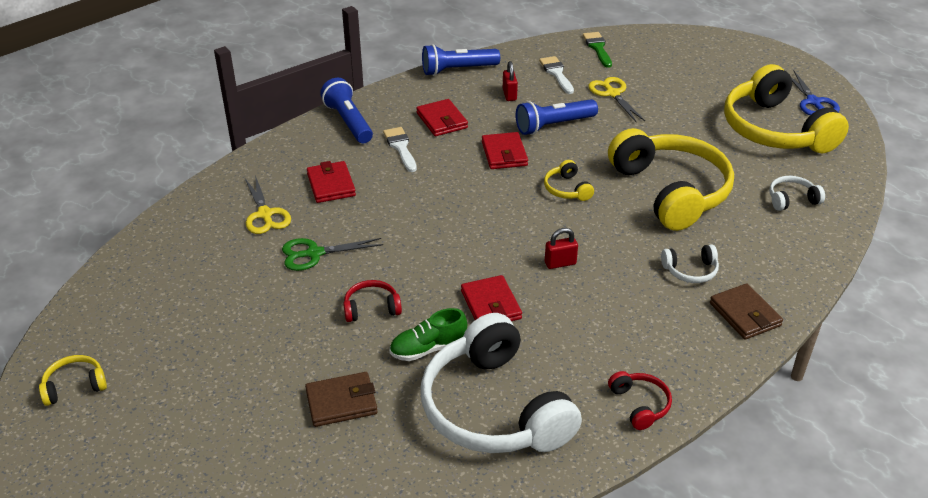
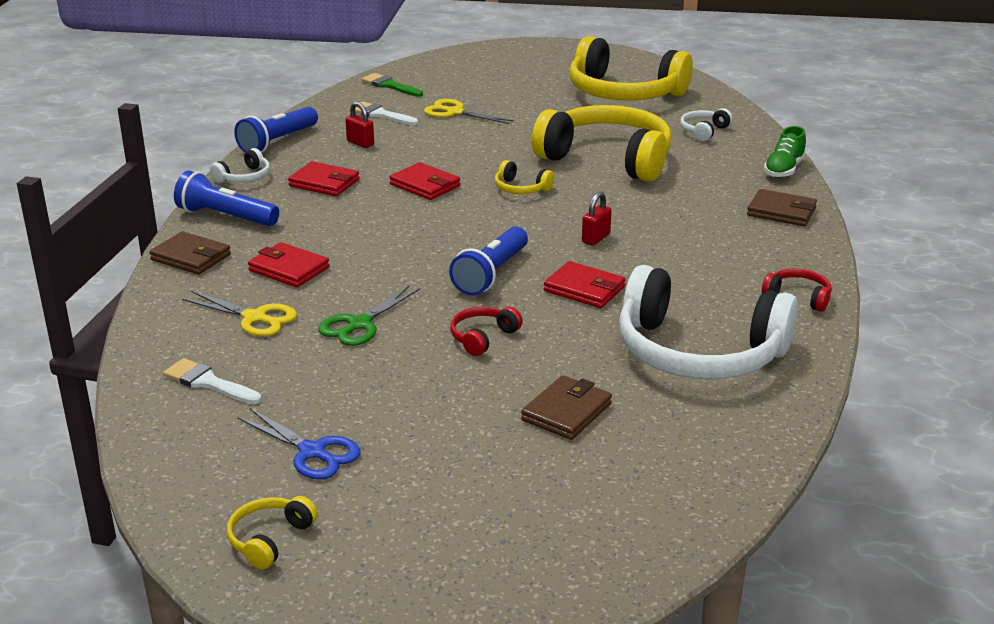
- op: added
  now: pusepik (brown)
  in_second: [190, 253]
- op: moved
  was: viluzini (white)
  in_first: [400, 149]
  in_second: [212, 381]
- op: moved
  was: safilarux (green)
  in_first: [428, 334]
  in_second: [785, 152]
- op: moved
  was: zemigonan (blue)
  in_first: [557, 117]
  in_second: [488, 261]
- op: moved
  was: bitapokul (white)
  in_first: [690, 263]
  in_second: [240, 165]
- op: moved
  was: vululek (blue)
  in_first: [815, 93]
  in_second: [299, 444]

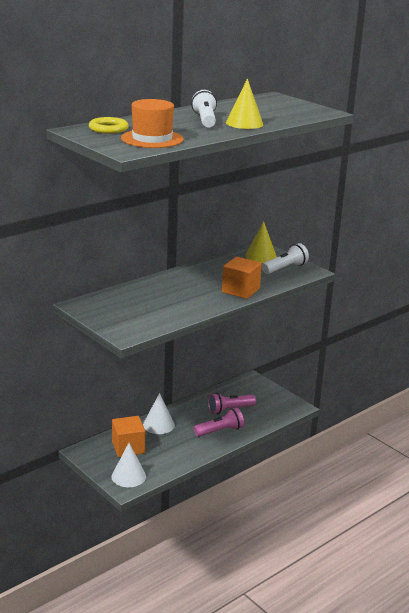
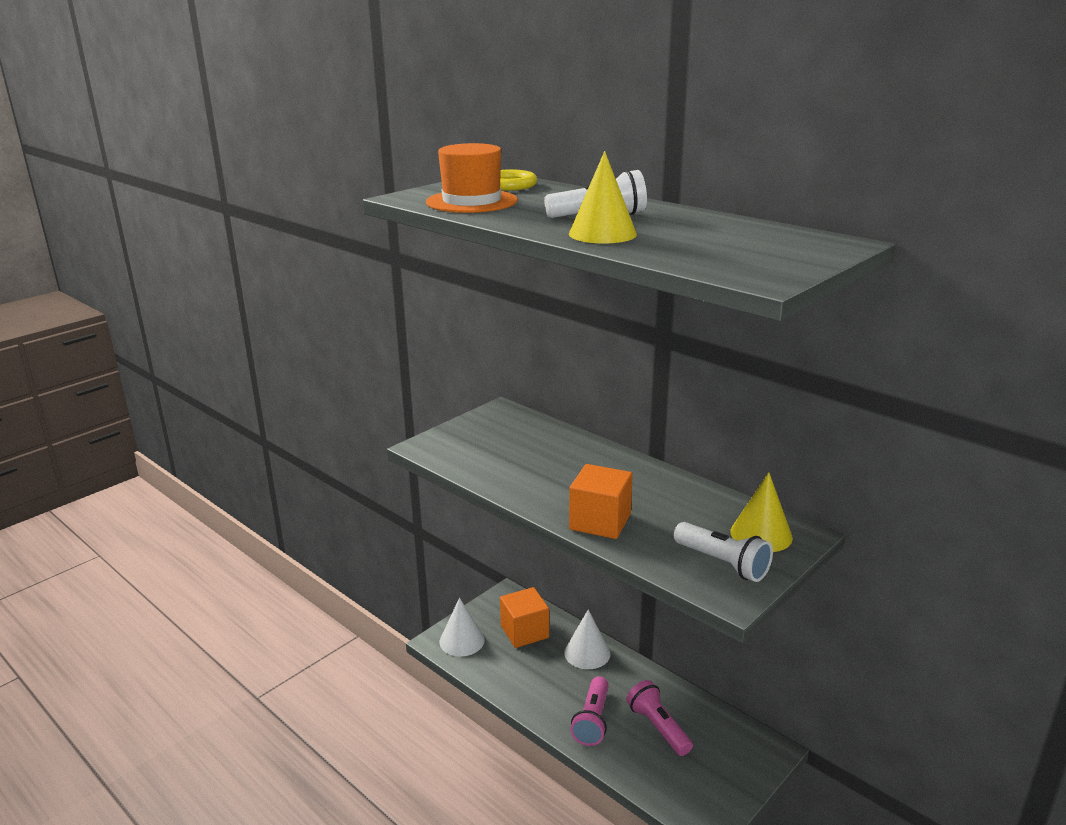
- op: turned
  was: zemigonan (pink)
  in_first: [219, 422]
  in_second: [590, 711]
  clockwise: 45

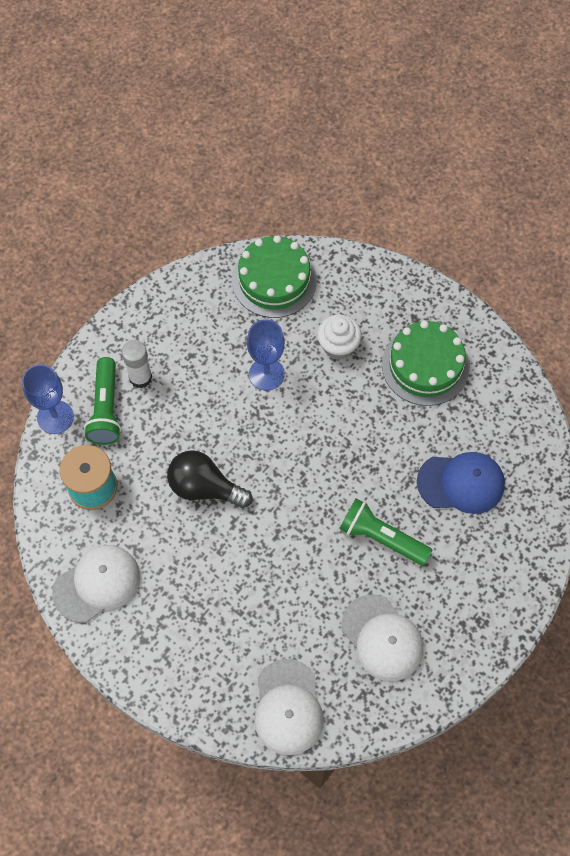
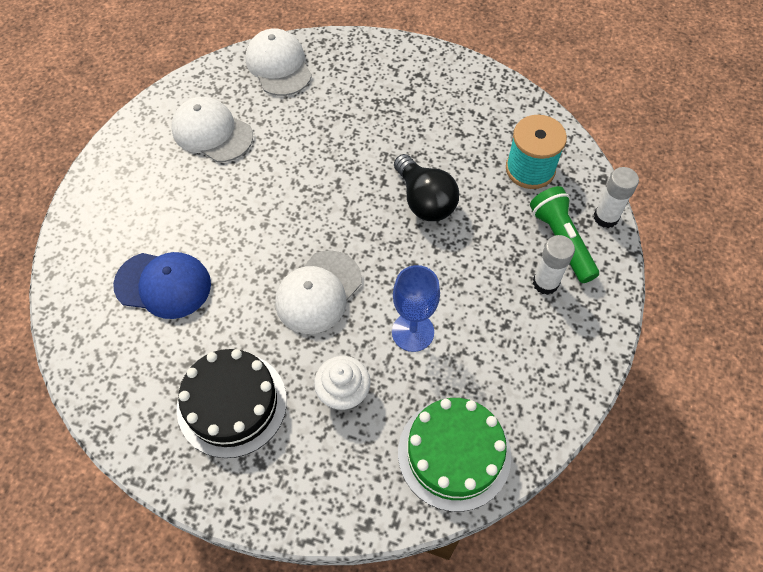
- op: removed
  was: zemigonan (green)
  in_first: [385, 532]
- op: moved
  was: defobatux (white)
  in_first: [96, 584]
  in_second: [318, 292]
- op: replaced
  was: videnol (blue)
  now: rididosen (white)
  in_first: [48, 399]
  in_second: [616, 197]
- op: recoloured
  was: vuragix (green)
  now: vuragix (black)
  in_first: [426, 363]
  in_second: [232, 403]
- op: turned
  was: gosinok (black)
  in_first: [209, 479]
  in_second: [426, 187]
  clockwise: 60
- op: turned
  was: defobatux (blue)
  in_first: [461, 483]
  in_second: [162, 285]
  clockwise: -150

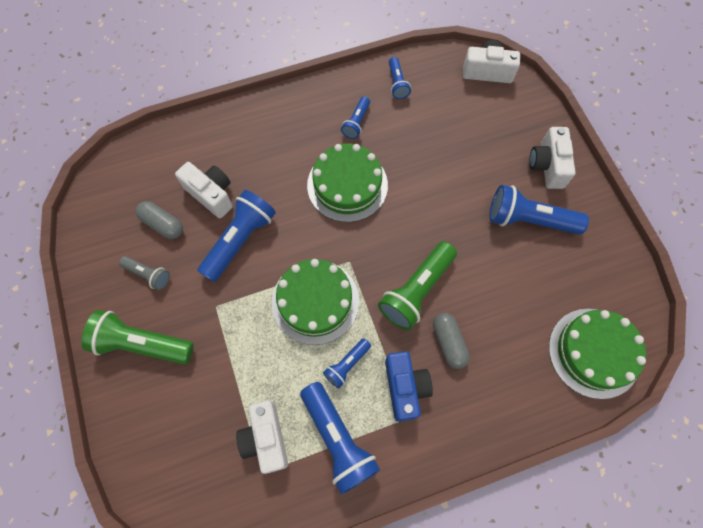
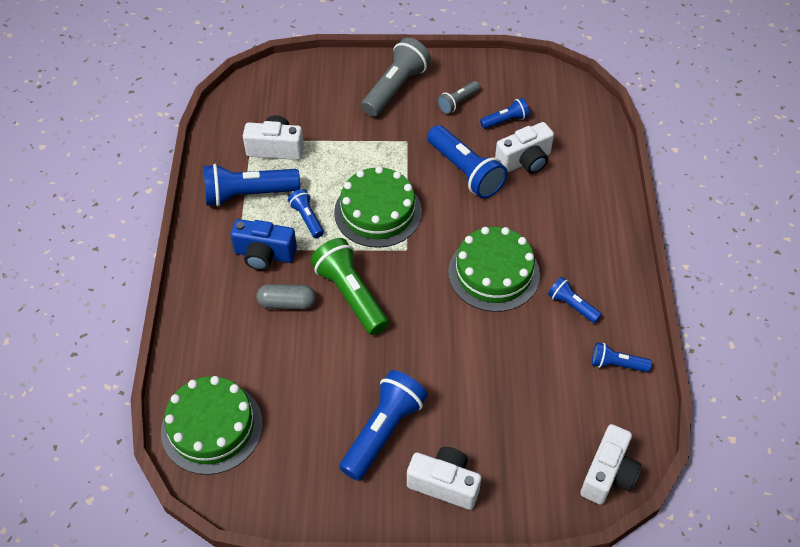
- op: replaced
  was: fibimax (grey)
  now: zemigonan (blue)
  in_first: [159, 220]
  in_second: [504, 113]
- op: recoloured
  was: zemigonan (green)
  now: zemigonan (grey)
  in_first: [137, 337]
  in_second: [396, 77]

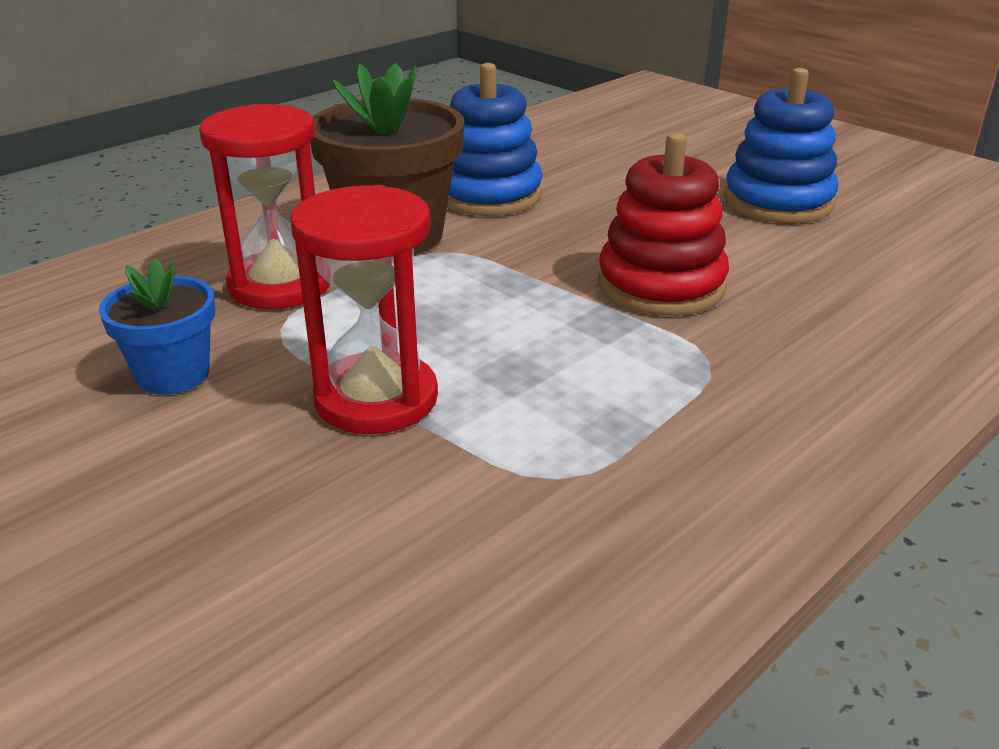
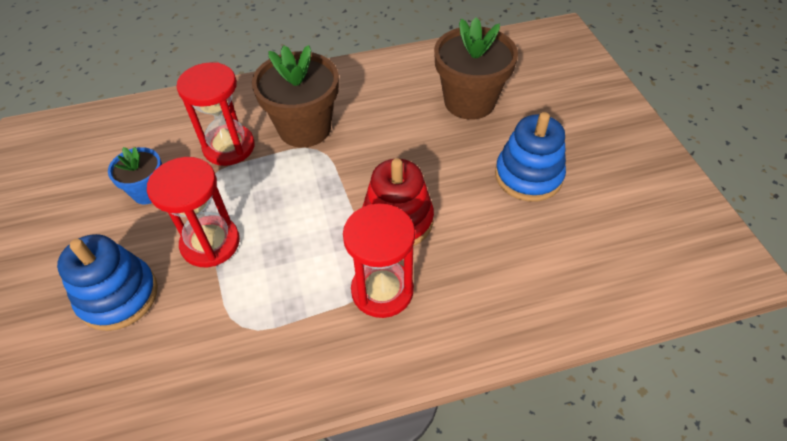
- op: added
  now: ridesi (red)
  in_second: [379, 260]
- op: added
  now: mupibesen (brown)
  in_second: [476, 68]
- op: moved
  was: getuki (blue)
  in_first: [494, 139]
  in_second: [107, 282]

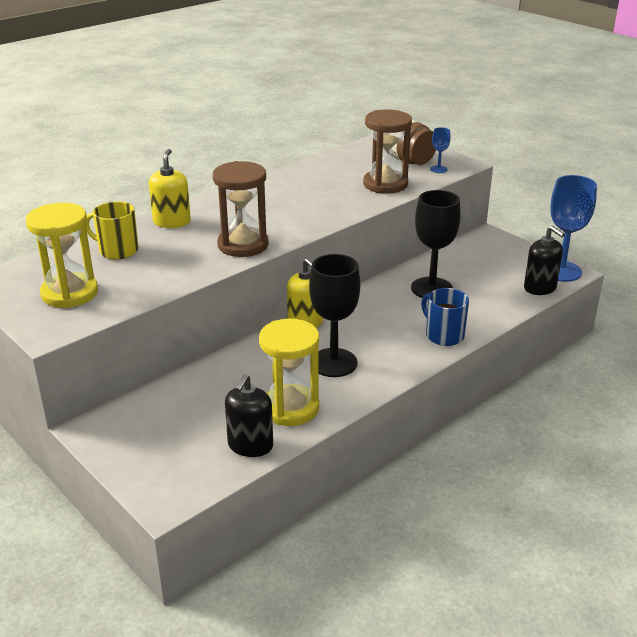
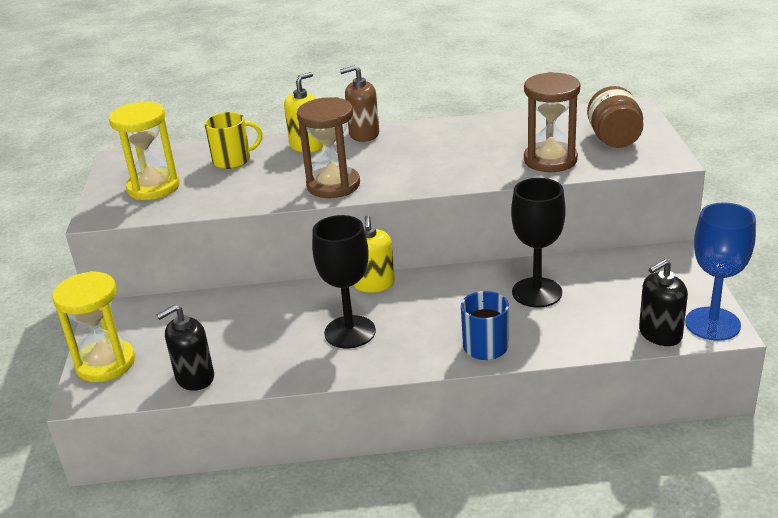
- op: removed
  was: videnol (blue)
  in_first: [440, 150]
- op: added
  now: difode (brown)
  in_second: [359, 103]
- op: moved
  was: ridesi (yellow)
  in_first: [289, 372]
  in_second: [93, 326]
- op: turned
  was: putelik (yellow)
  in_first: [112, 230]
  in_second: [233, 140]
  clockwise: 105
- op: turned
  was: difode (black)
  in_first: [544, 260]
  in_second: [663, 302]
  clockwise: 60

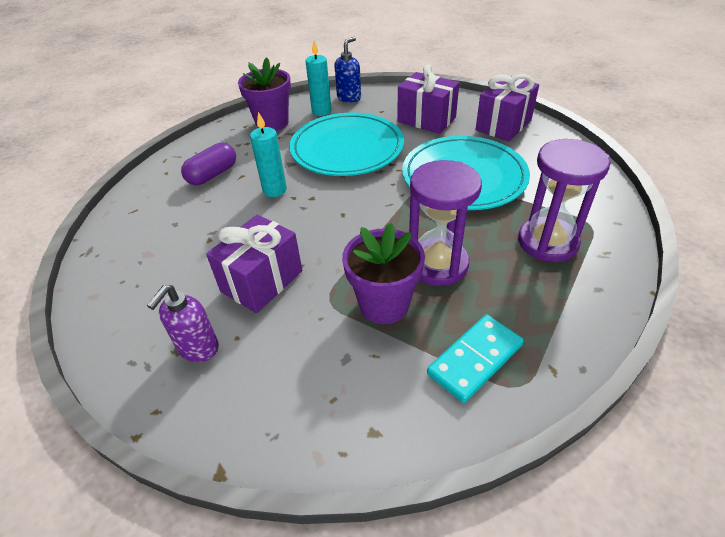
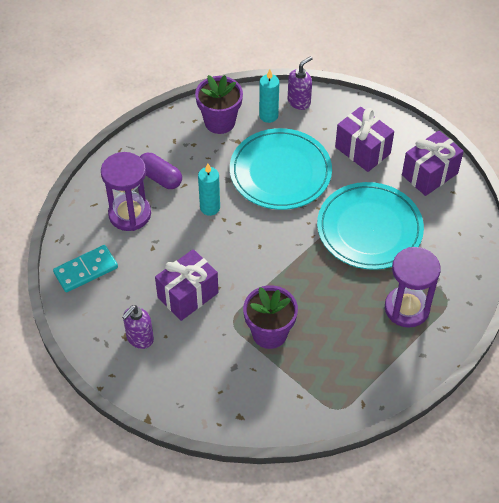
- op: moved
  was: ridesi (purple)
  in_first: [445, 223]
  in_second: [126, 191]
- op: moved
  was: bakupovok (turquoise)
  in_first: [475, 358]
  in_second: [85, 268]
- op: recoloured
  was: difode (blue)
  now: difode (purple)
  in_first: [347, 69]
  in_second: [300, 83]
- op: turned
  was: fibimax (purple)
  in_first: [208, 163]
  in_second: [161, 171]
  clockwise: 75

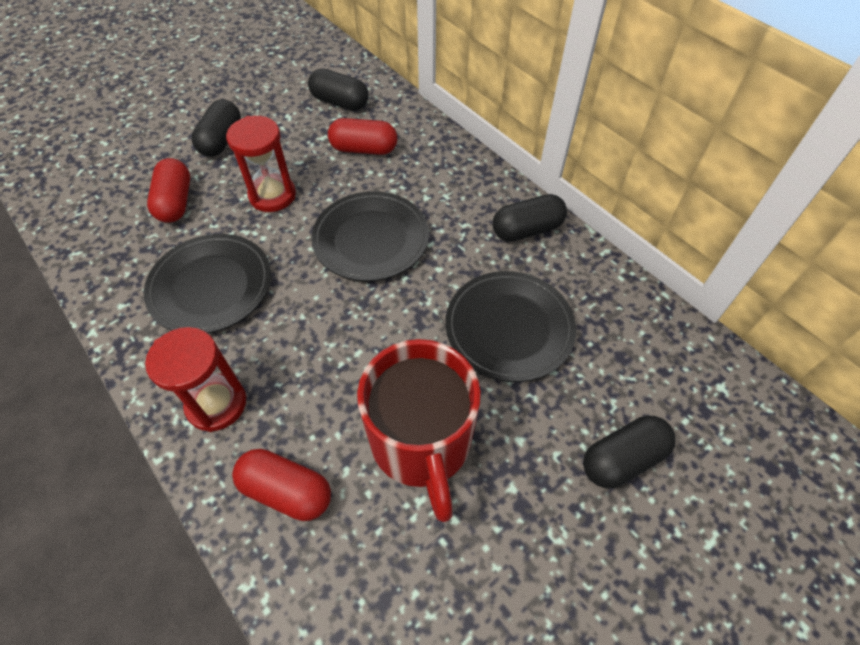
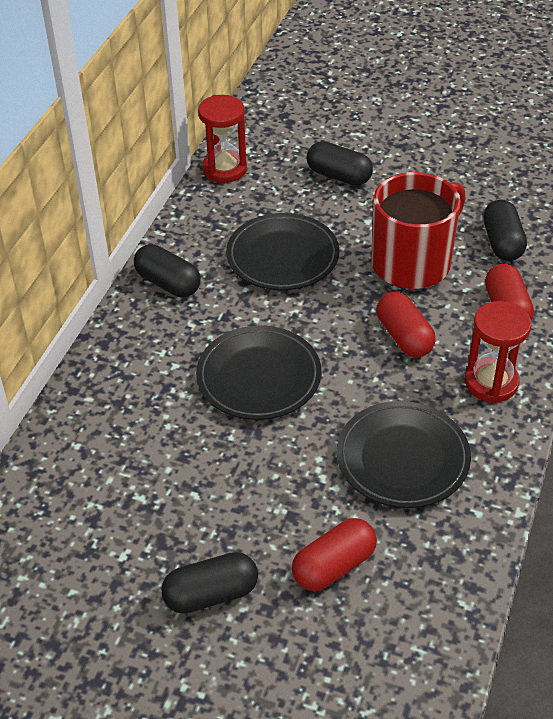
- op: moved
  was: ridesi (red)
  in_first: [261, 164]
  in_second: [222, 139]
- op: moved
  was: fibimax (black)
  in_first: [338, 90]
  in_second: [505, 230]
- op: moved
  was: fibimax (red)
  in_first: [362, 136]
  in_second: [406, 324]

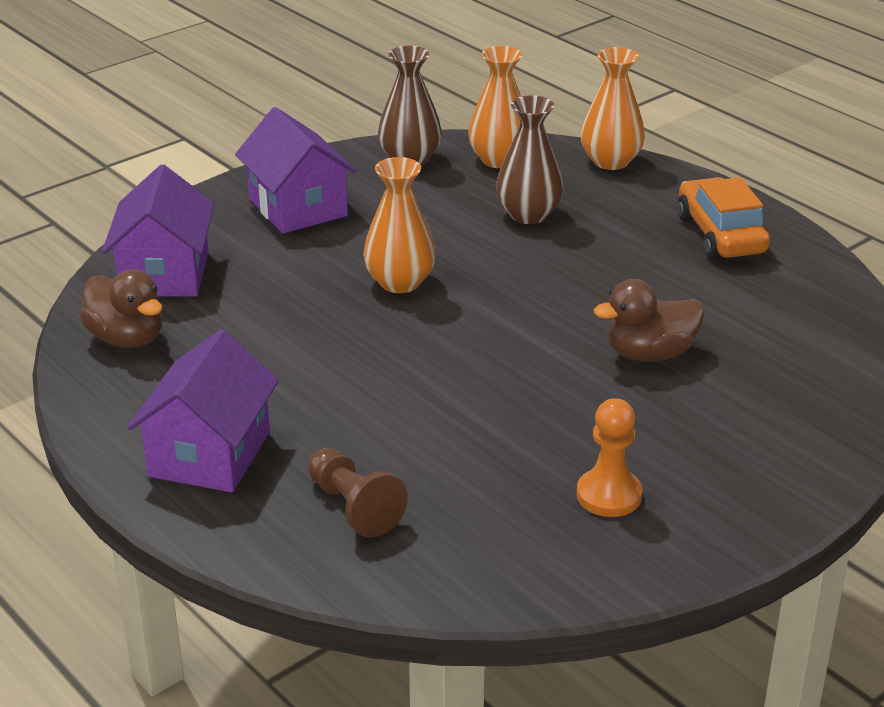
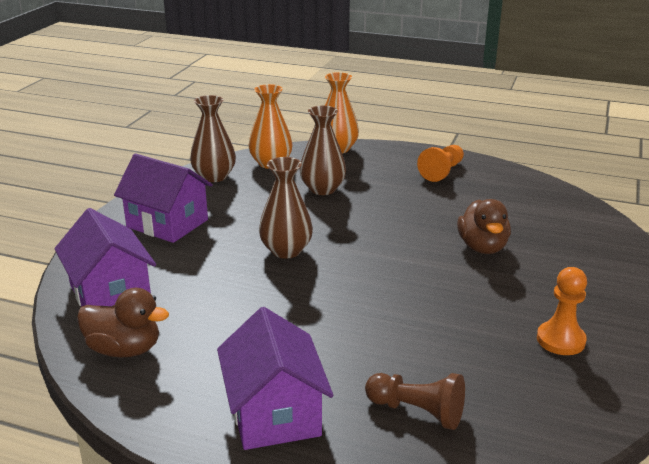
- op: replaced
  was: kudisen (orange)
  now: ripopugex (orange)
  in_first: [723, 218]
  in_second: [440, 163]
- op: recoloured
  was: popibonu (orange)
  now: popibonu (brown)
  in_first: [399, 225]
  in_second: [286, 207]
- op: turned
  was: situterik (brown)
  in_first: [649, 320]
  in_second: [484, 226]
  clockwise: -45

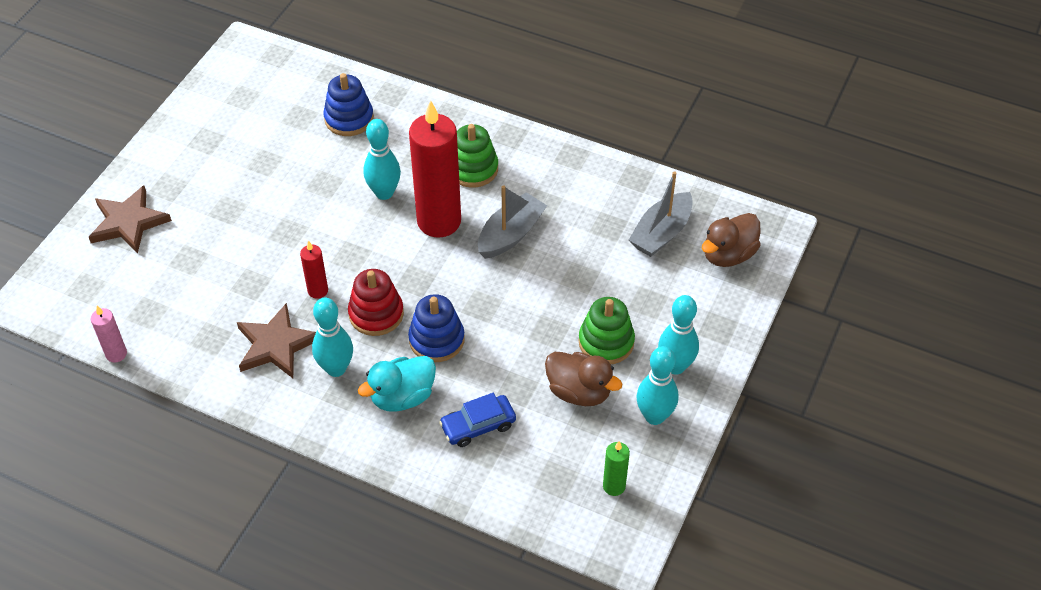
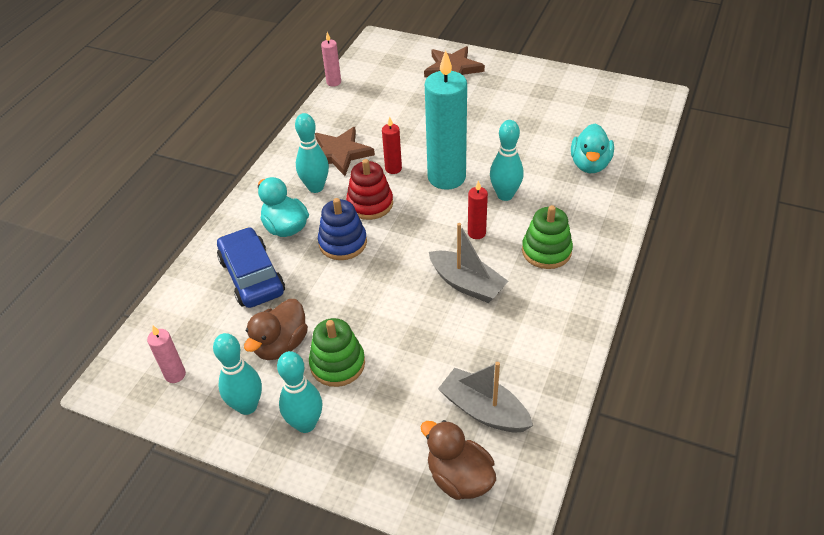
- op: added
  now: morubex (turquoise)
  in_second: [446, 120]
- op: replaced
  was: getuki (blue)
  now: situterik (turquoise)
  in_first: [348, 104]
  in_second: [592, 148]
- op: recoloured
  was: morubex (green)
  now: morubex (pink)
  in_first: [616, 468]
  in_second: [166, 354]
- op: resized
  was: morubex (red)
  in_first: [435, 169]
  in_second: [478, 209]
  ratio: 0.45
- op: resized
  was: kudisen (blue)
  in_first: [477, 420]
  in_second: [251, 267]
  ratio: 1.53

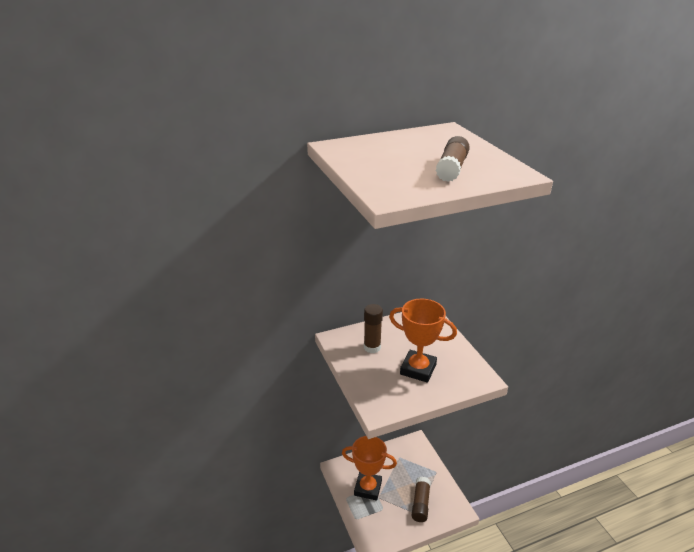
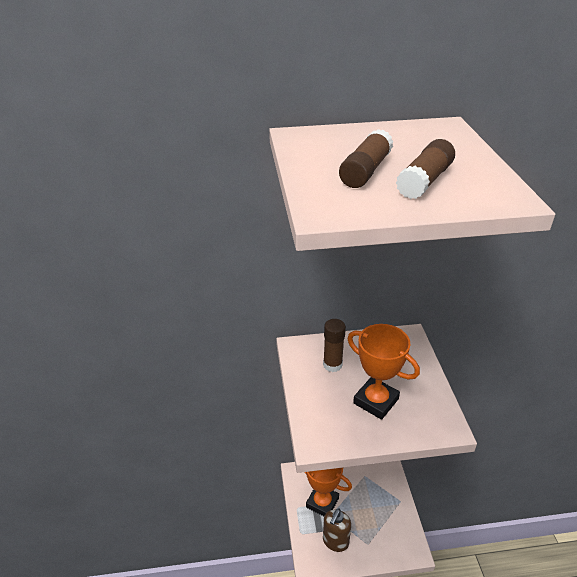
- op: added
  now: difode (brown)
  in_second: [337, 530]
- op: moved
  was: rididosen (brown)
  in_first: [421, 499]
  in_second: [366, 158]

